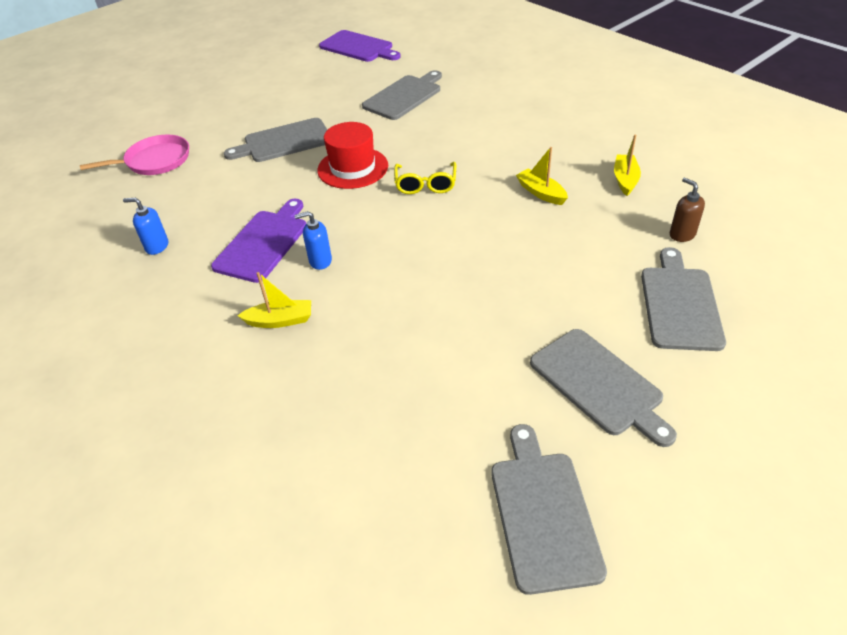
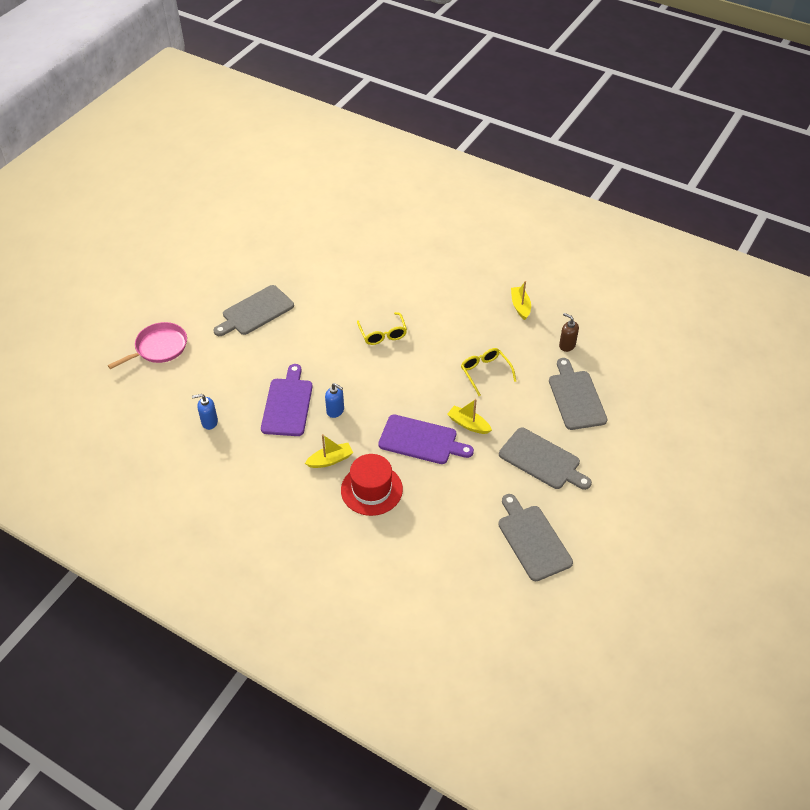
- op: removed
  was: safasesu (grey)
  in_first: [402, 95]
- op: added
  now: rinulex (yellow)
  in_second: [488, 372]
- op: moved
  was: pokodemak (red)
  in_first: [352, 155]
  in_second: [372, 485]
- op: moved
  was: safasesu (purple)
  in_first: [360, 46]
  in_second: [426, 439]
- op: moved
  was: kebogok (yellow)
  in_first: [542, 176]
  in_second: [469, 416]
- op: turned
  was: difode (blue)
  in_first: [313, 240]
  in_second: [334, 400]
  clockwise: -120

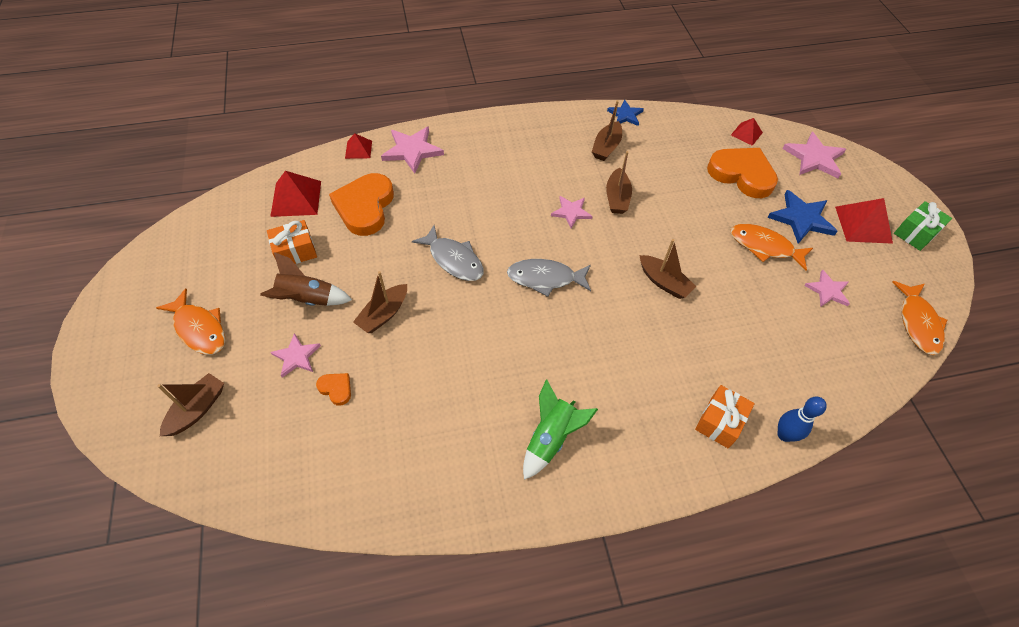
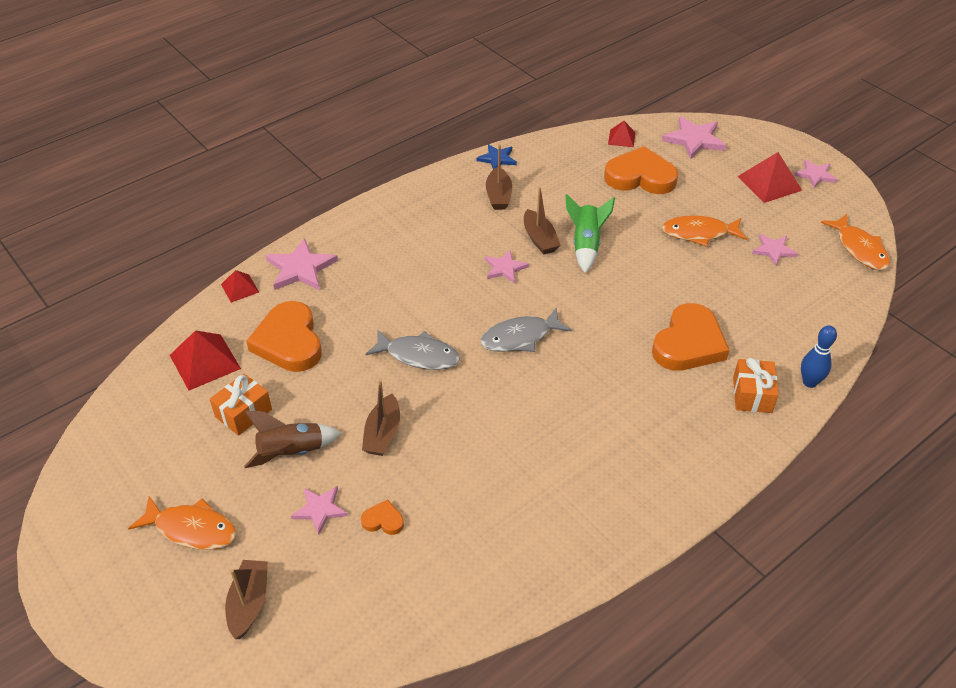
- op: removed
  was: kebogok (brown)
  in_first: [667, 269]
- op: removed
  was: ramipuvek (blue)
  in_first: [802, 217]
- op: added
  now: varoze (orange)
  in_second: [690, 337]
- op: moved
  was: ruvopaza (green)
  in_first: [560, 429]
  in_second: [590, 233]
- op: replaced
  was: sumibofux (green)
  now: ramipuvek (pink)
  in_first: [923, 226]
  in_second: [815, 173]

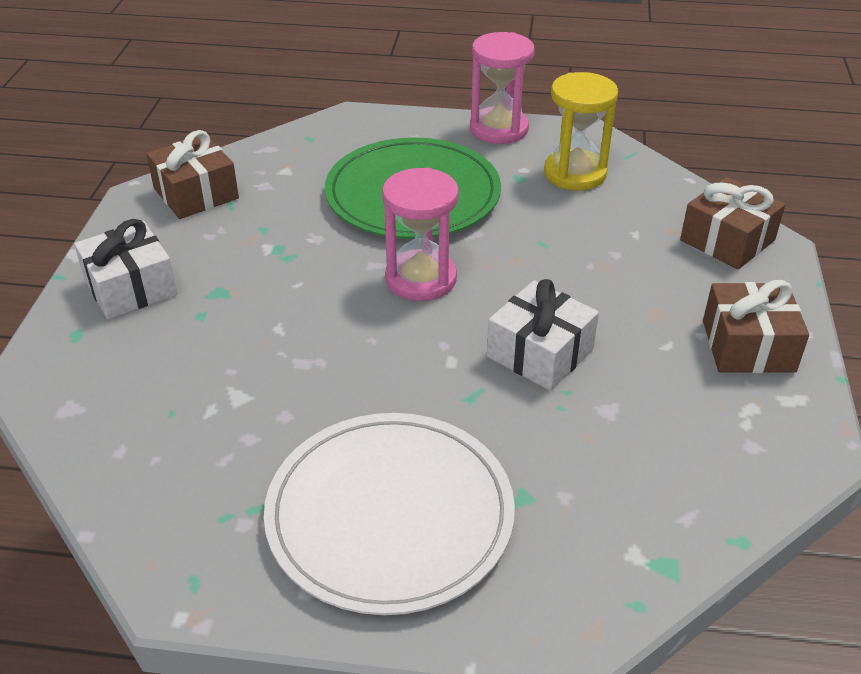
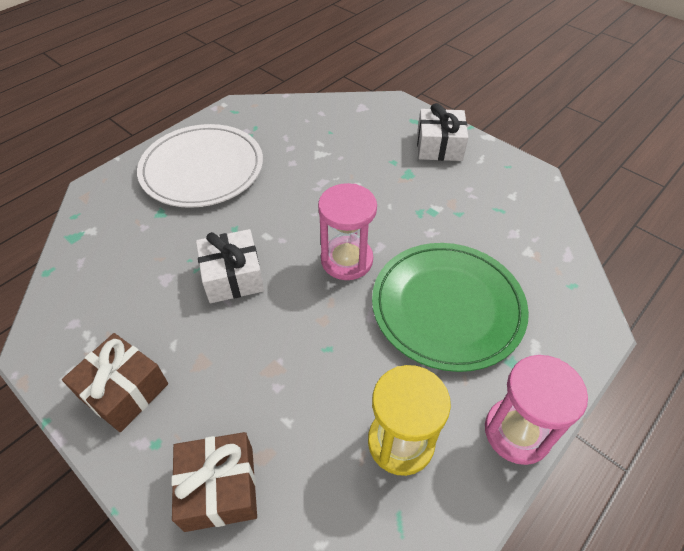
- op: removed
  was: sumibofux (brown)
  in_first: [192, 174]

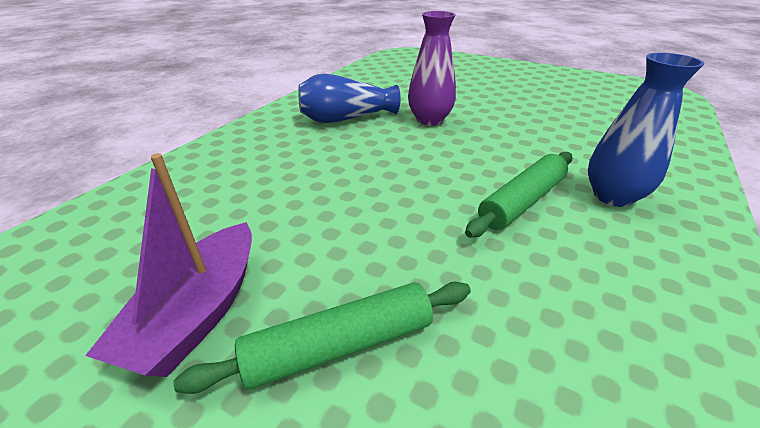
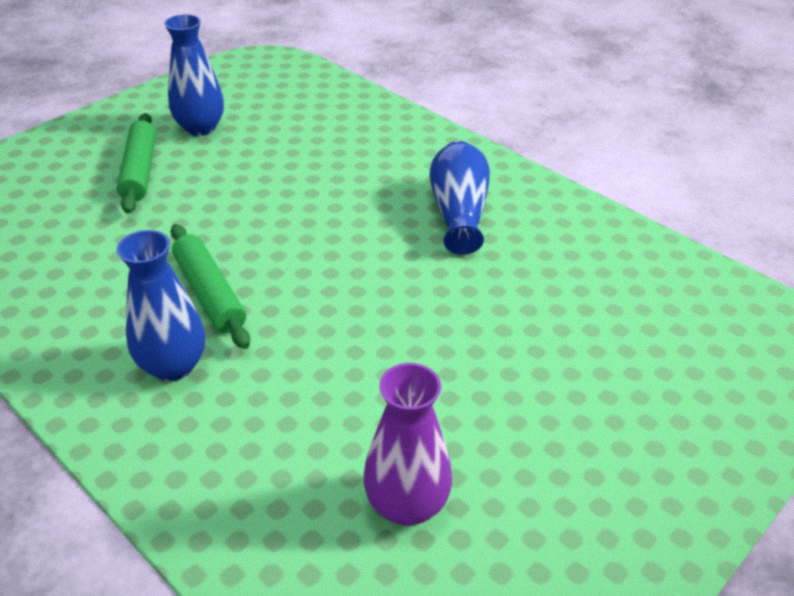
- op: moved
  was: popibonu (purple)
  in_first: [432, 68]
  in_second: [407, 444]
- op: replaced
  was: kebogok (purple)
  now: popibonu (blue)
  in_first: [168, 265]
  in_second: [194, 75]

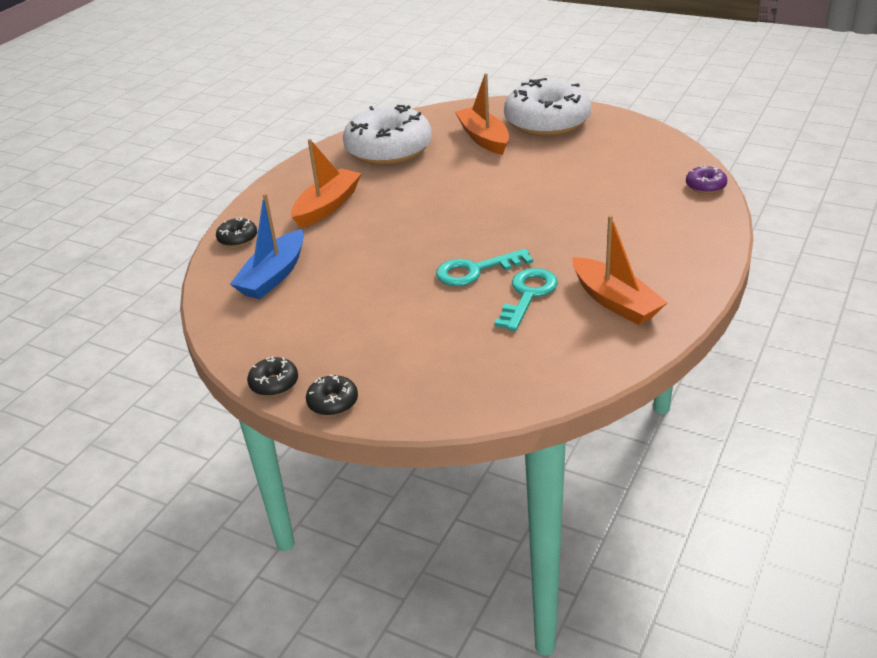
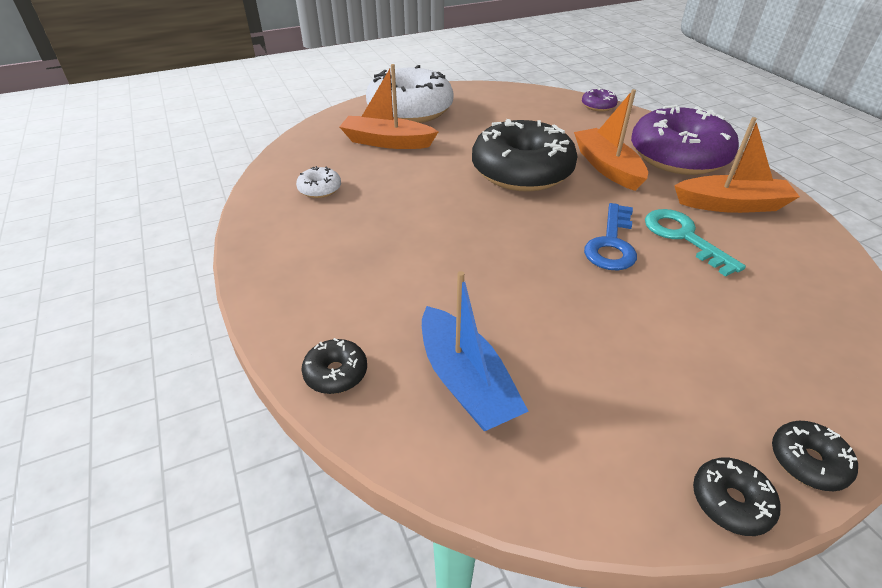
- op: added
  now: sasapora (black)
  in_second: [525, 155]
- op: added
  now: sasapora (purple)
  in_second: [685, 140]
- op: moved
  was: kebogok (orange)
  in_first: [326, 183]
  in_second: [611, 140]
- op: recoloured
  was: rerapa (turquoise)
  now: rerapa (blue)
  in_first: [484, 267]
  in_second: [610, 237]
- op: resized
  was: sasapora (white)
  in_first: [387, 135]
  in_second: [318, 182]
  ratio: 0.41

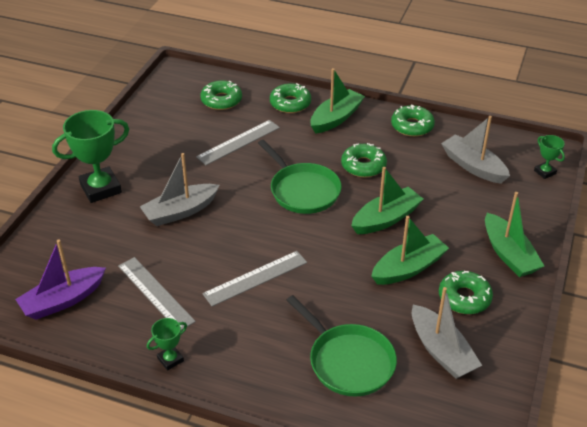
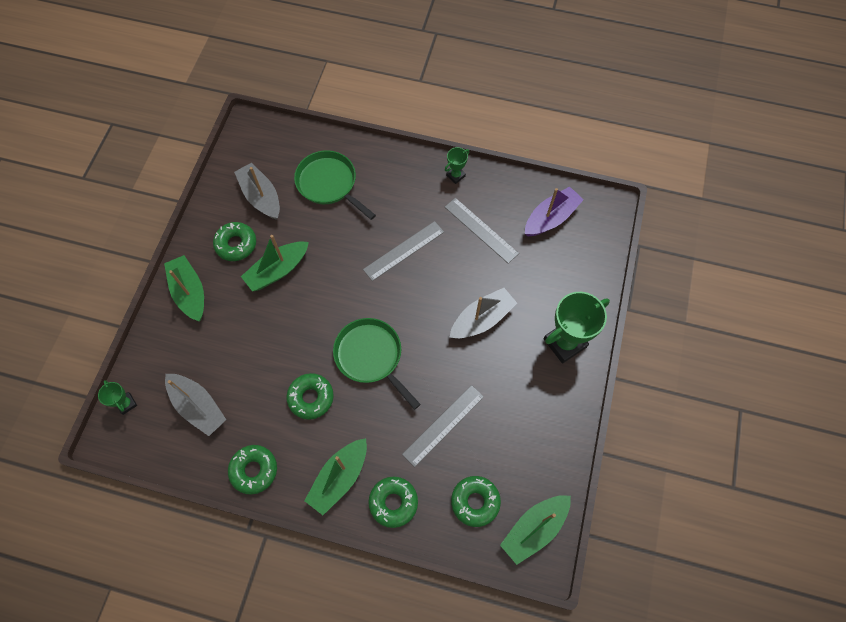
- op: moved
  was: kebogok (green)
  in_first: [387, 200]
  in_second: [535, 530]

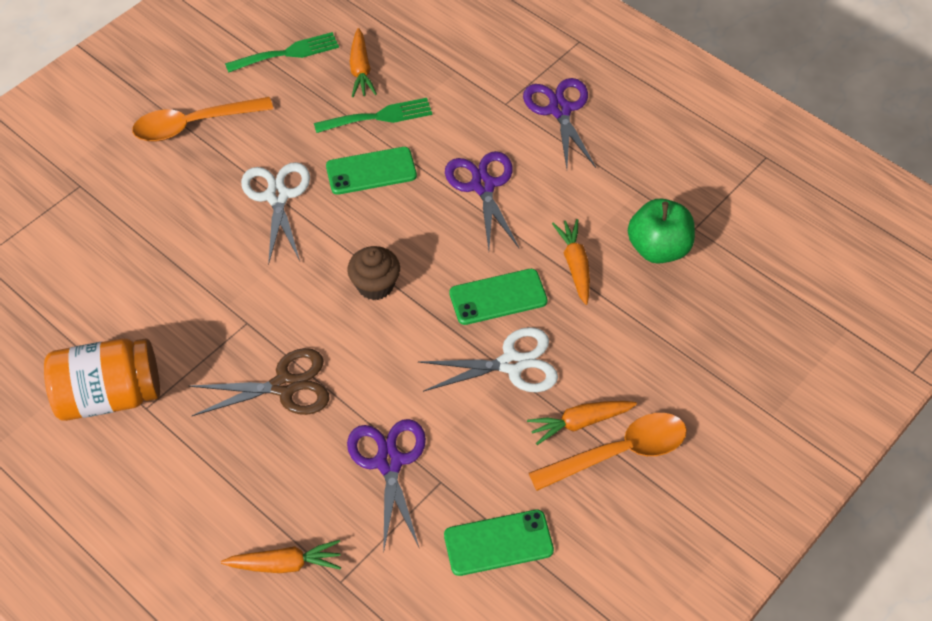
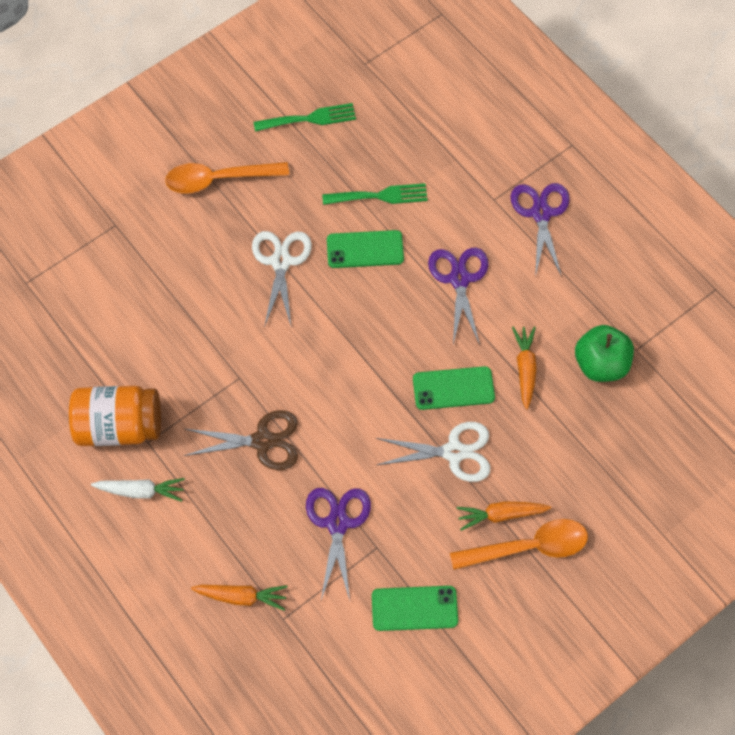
- op: removed
  was: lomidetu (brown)
  in_first: [374, 273]
- op: removed
  was: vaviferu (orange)
  in_first: [363, 62]
- op: added
  now: vaviferu (white)
  in_second: [138, 490]

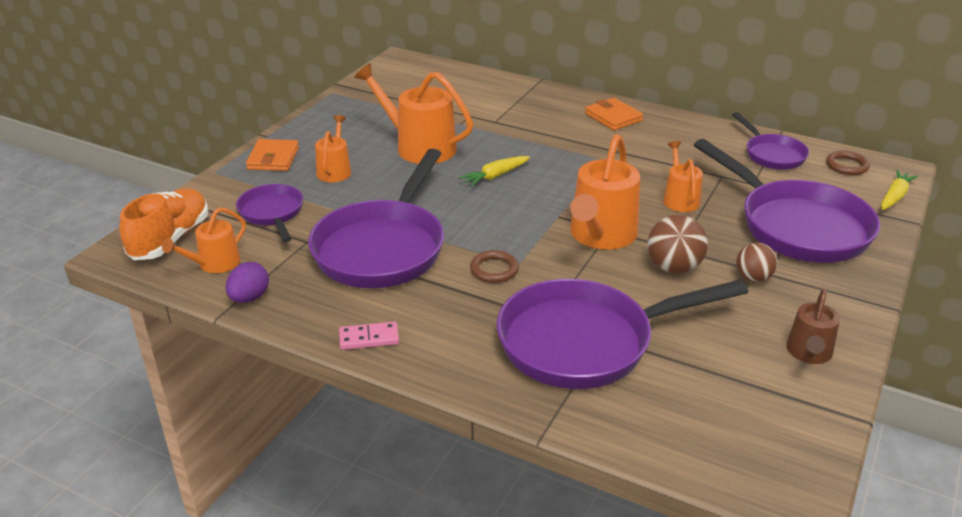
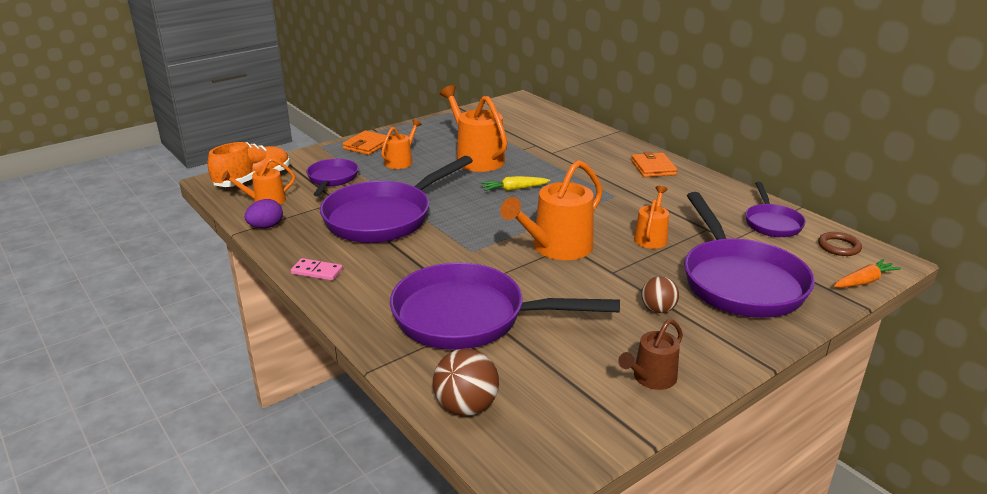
- op: removed
  was: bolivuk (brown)
  in_first: [494, 266]
- op: moved
  was: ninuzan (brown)
  in_first: [678, 244]
  in_second: [466, 382]
- op: recoloured
  was: vaviferu (yellow)
  now: vaviferu (orange)
  in_first: [899, 190]
  in_second: [867, 273]

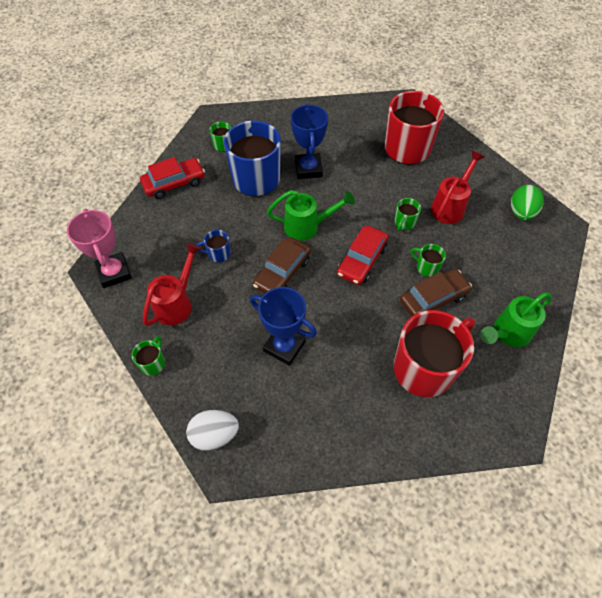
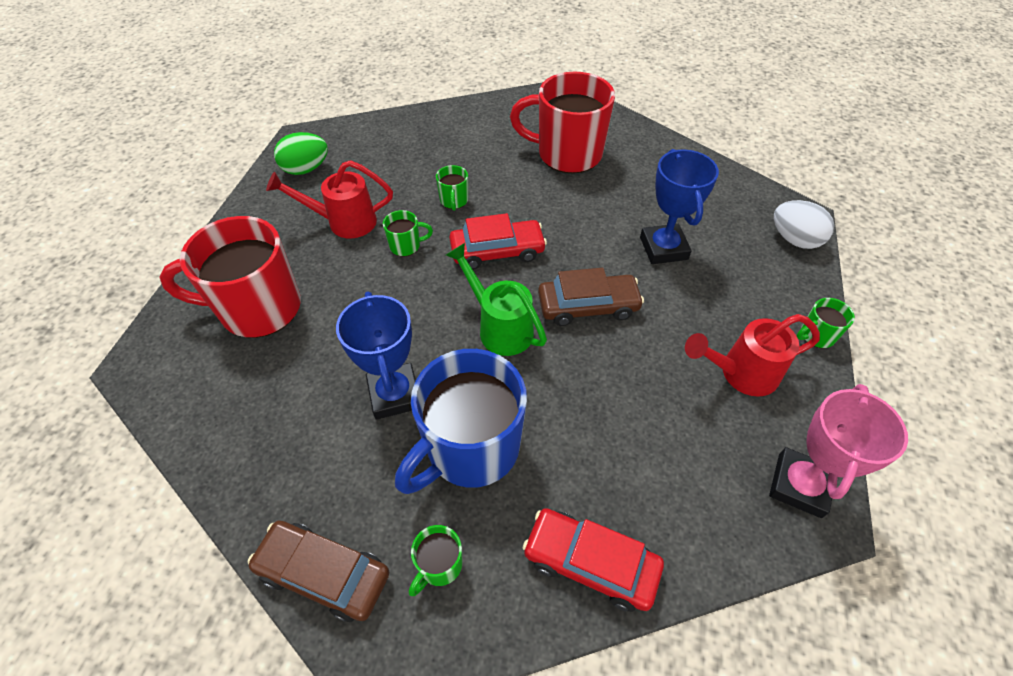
- op: removed
  was: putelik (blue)
  in_first: [214, 246]
- op: removed
  was: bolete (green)
  in_first: [516, 319]
- op: moved
  was: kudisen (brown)
  in_first: [436, 293]
  in_second: [318, 571]
- op: turned
  was: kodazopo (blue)
  in_first: [309, 141]
  in_second: [376, 355]
  clockwise: -60

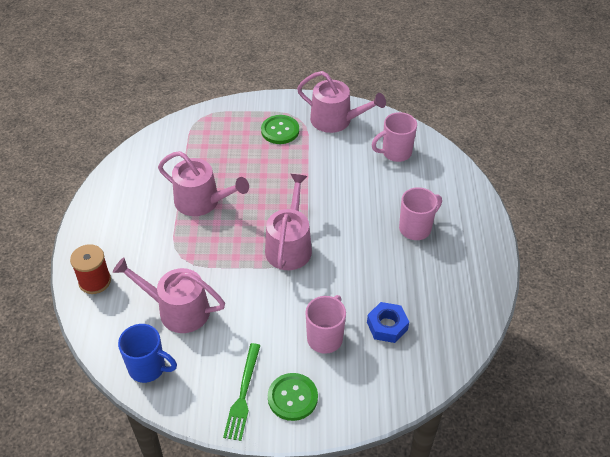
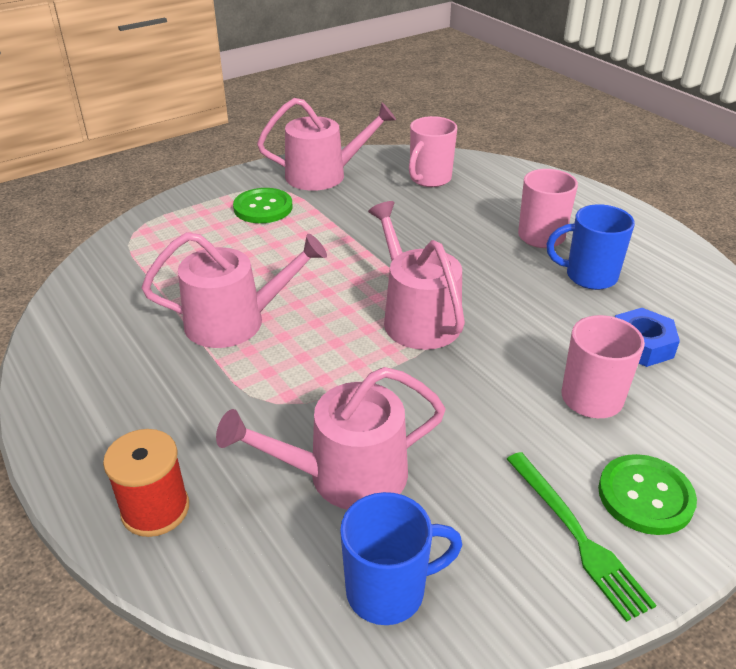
- op: added
  now: putelik (blue)
  in_second: [591, 247]

